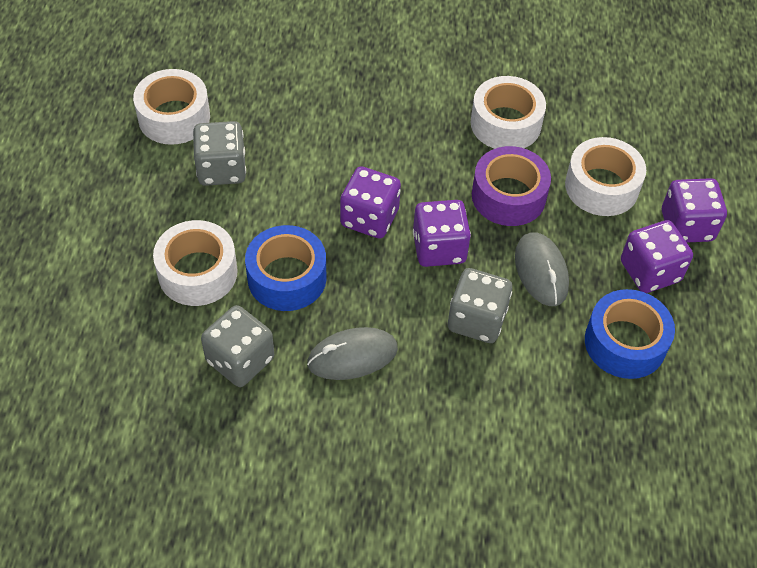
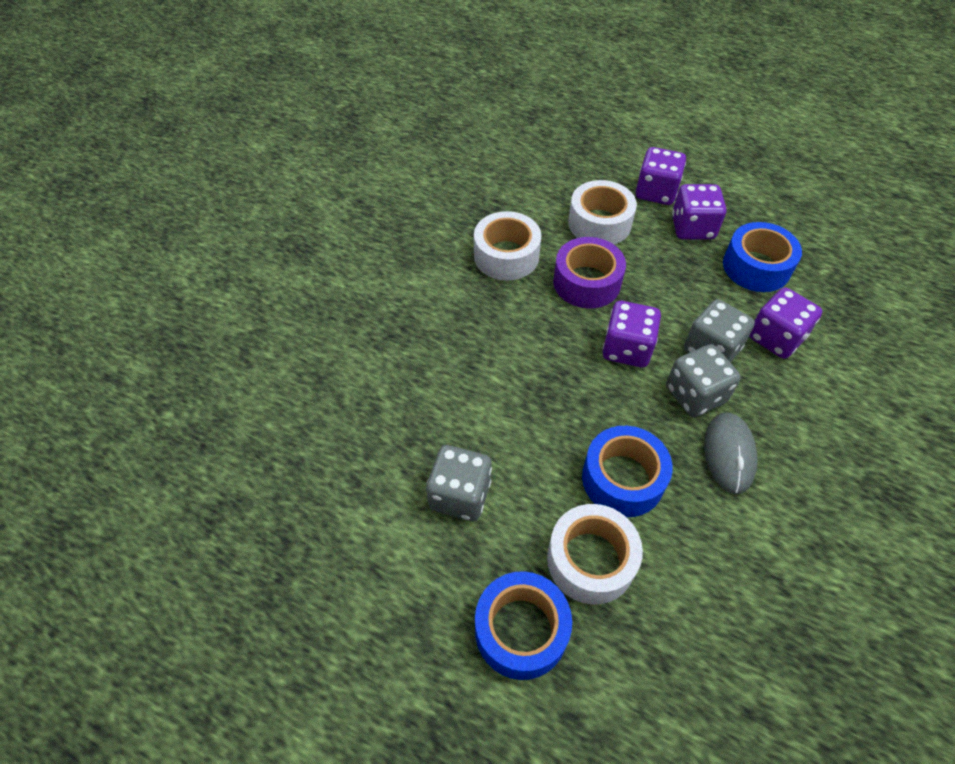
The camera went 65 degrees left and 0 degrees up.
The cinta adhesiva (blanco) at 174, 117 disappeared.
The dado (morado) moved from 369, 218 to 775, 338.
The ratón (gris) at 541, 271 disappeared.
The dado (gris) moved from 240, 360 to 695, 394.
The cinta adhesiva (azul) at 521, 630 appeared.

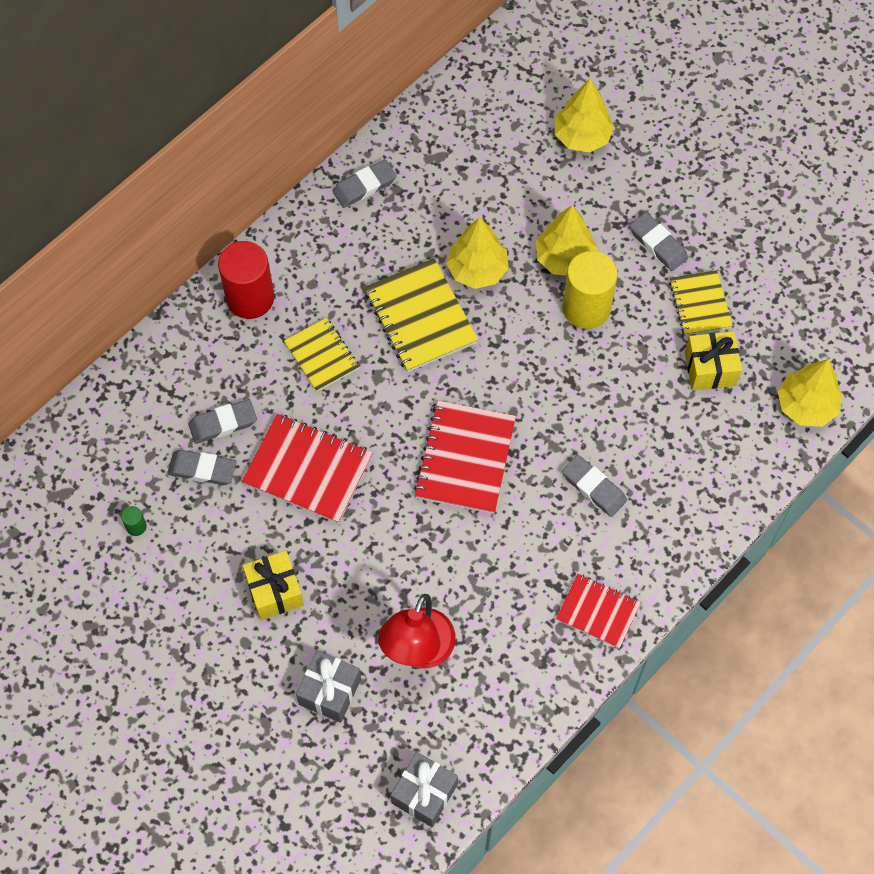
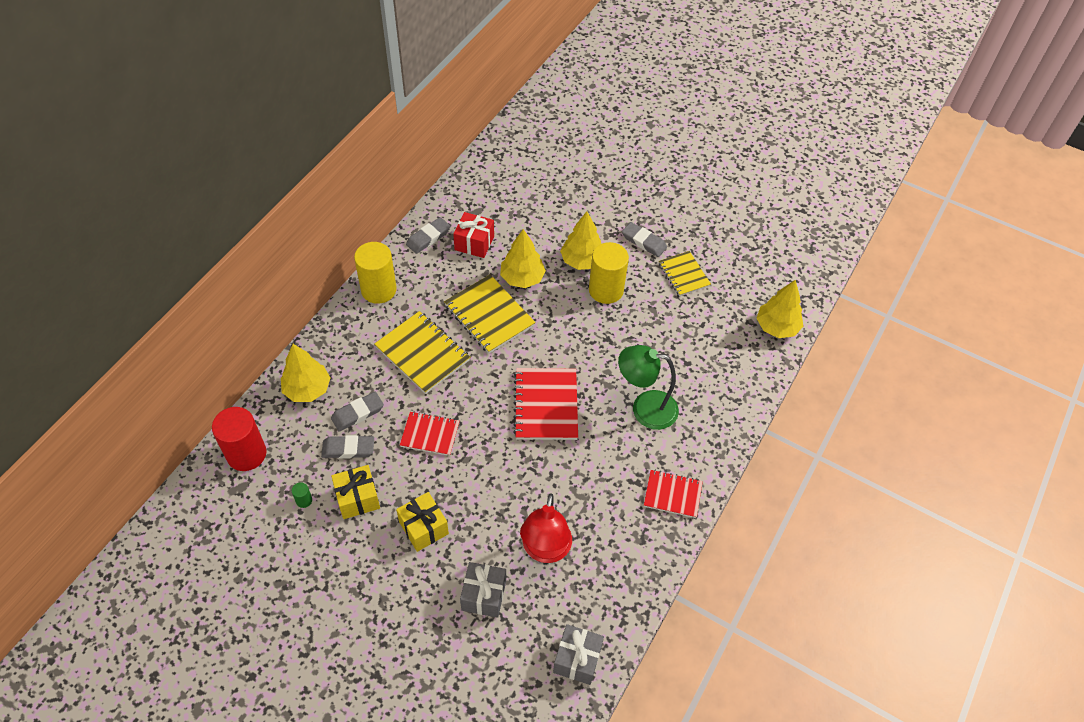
The camera went 15 degrees left and 10 degrees down.
The árbol (amarillo) moved from 582, 136 to 307, 389.
The cilindro (rojo) moved from 250, 298 to 246, 454.
The cuaderno (amarillo) at 321, 356 changed to 1.59 times the size.
The regalo (amarillo) moved from 710, 368 to 357, 498.
The cuaderno (rojo) at 308, 470 changed to 0.63 times the size.
The goma de borrar (gris) at 594, 487 was replaced by the lámpara (verde) at 645, 408.
The regalo (rojo) at 474, 243 appeared.
The cilindro (amarillo) at 378, 290 appeared.

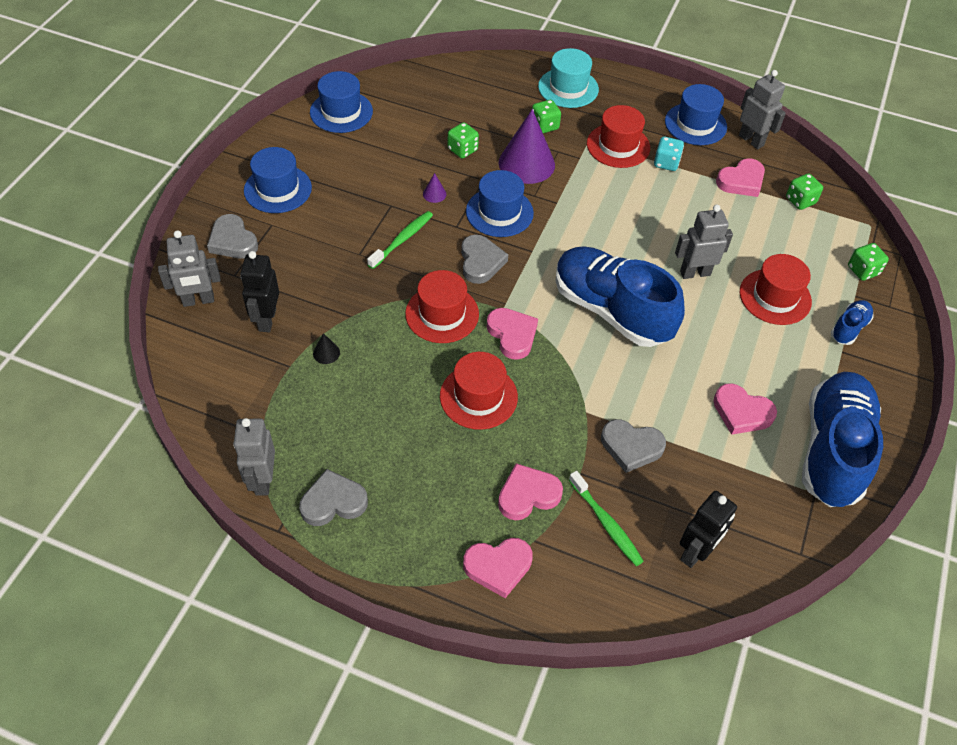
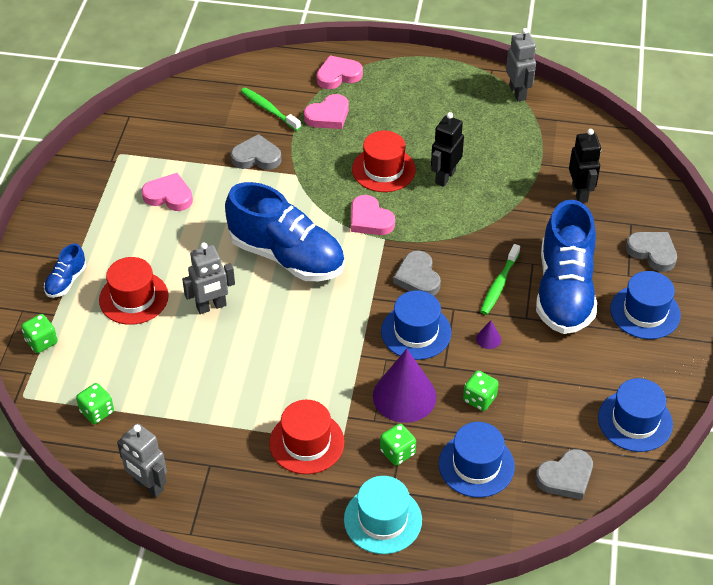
The camera went 170 degrees right and 5 degrees down.
The sombrero (azul) moved from 695, 124 to 476, 465.
The dado (turquesa) at 666, 163 disappeared.
The corazón (rosa) at 741, 181 disappeared.
The robot (gris) at 198, 300 disappeared.
The sombrero (rojo) at 442, 314 disappeared.
The cono (negro) at 326, 353 disappeared.
The zapato (azul) moved from 832, 450 to 564, 291.
The corazón (gris) moved from 333, 502 to 566, 477.
The robot (negro) moved from 695, 552 to 445, 177.

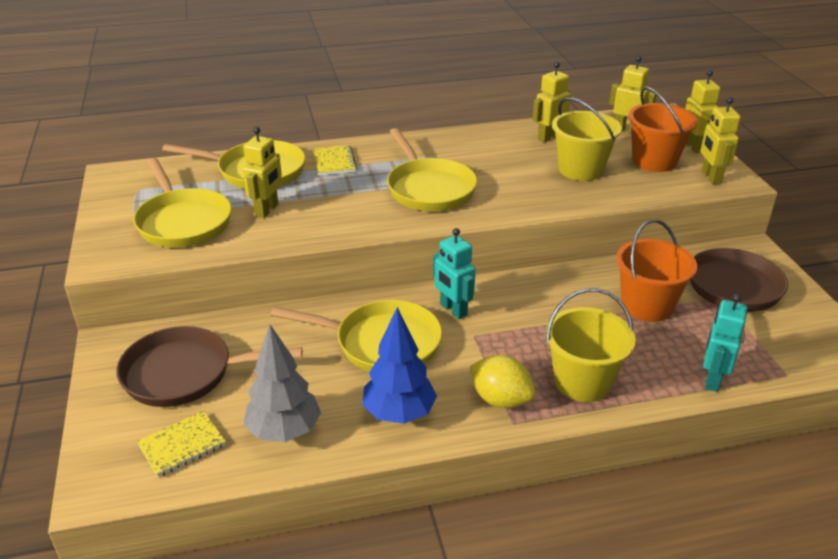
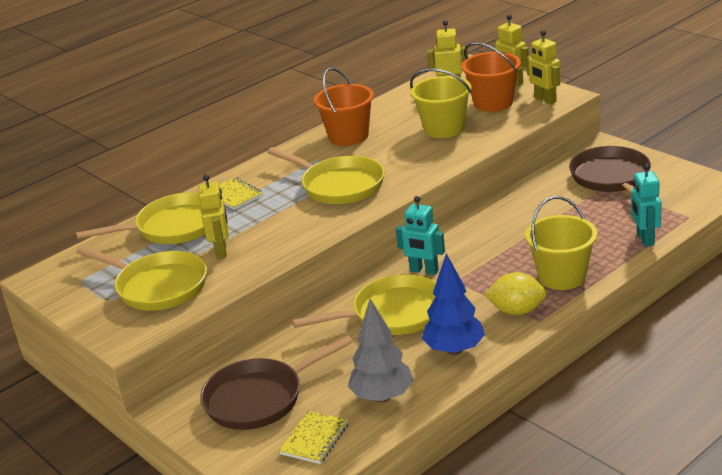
The camera went 25 degrees left and 5 degrees down.
The robot (amarillo) at 549, 137 disappeared.
The balde (naranja) moved from 647, 305 to 348, 136.

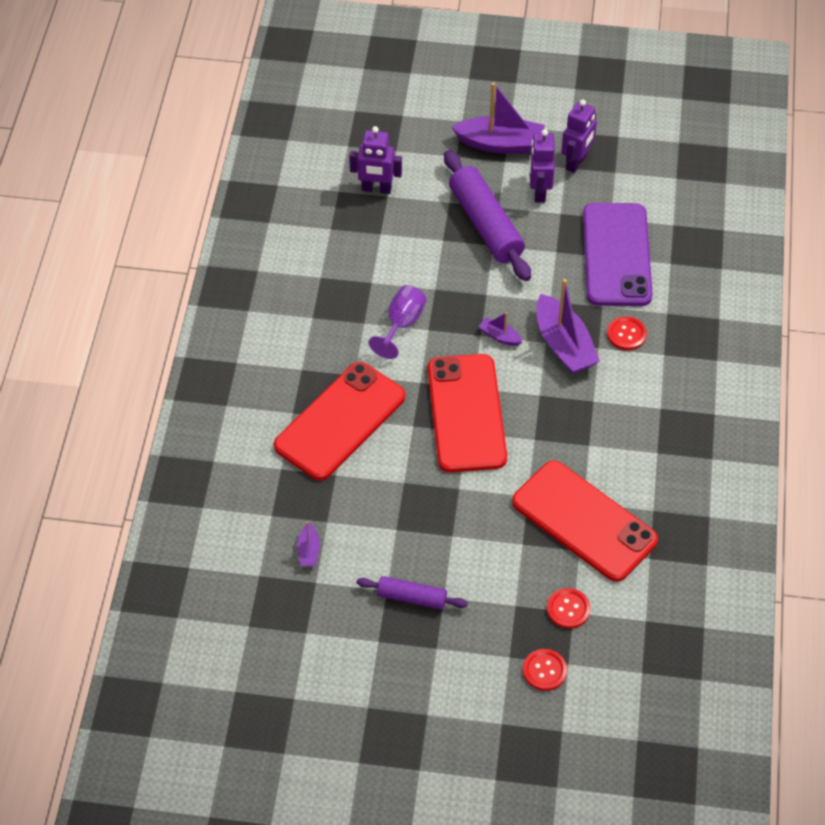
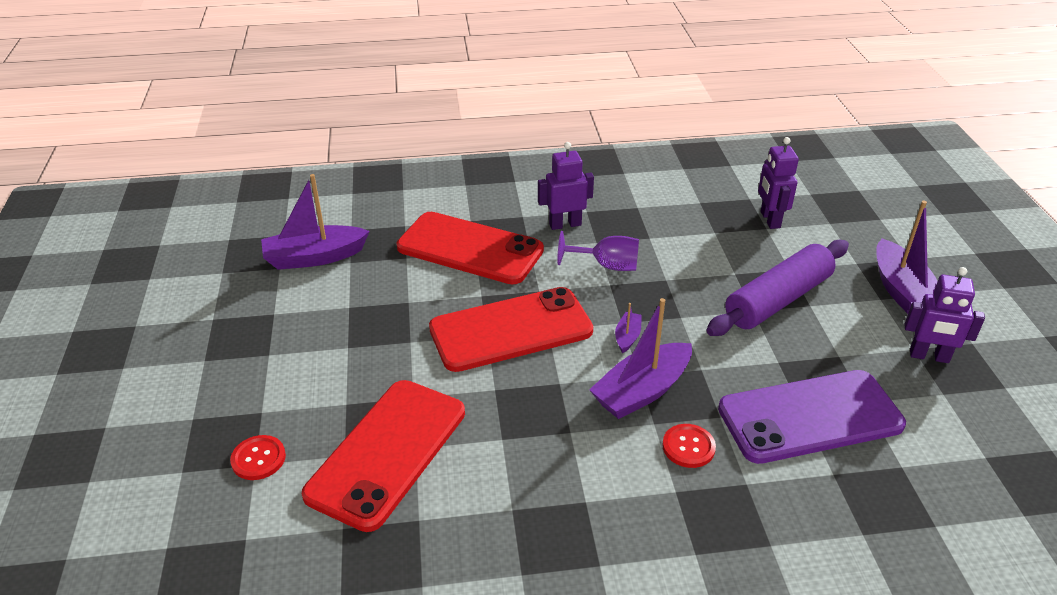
The camera went 75 degrees right and 15 degrees down.
The robot (morado) moved from 539, 191 to 565, 224.
The barco (morado) at 308, 551 changed to 2.13 times the size.
The rodillo (morado) at 412, 597 disappeared.
The botón (rojo) at 544, 670 disappeared.

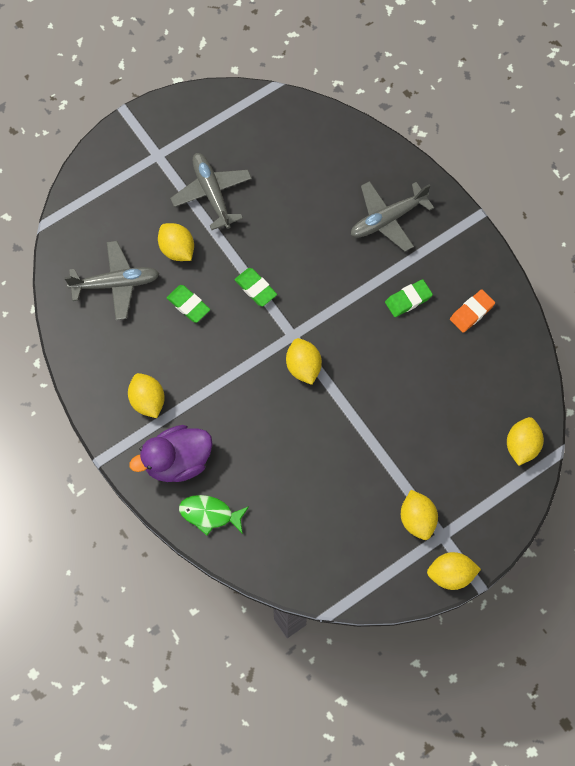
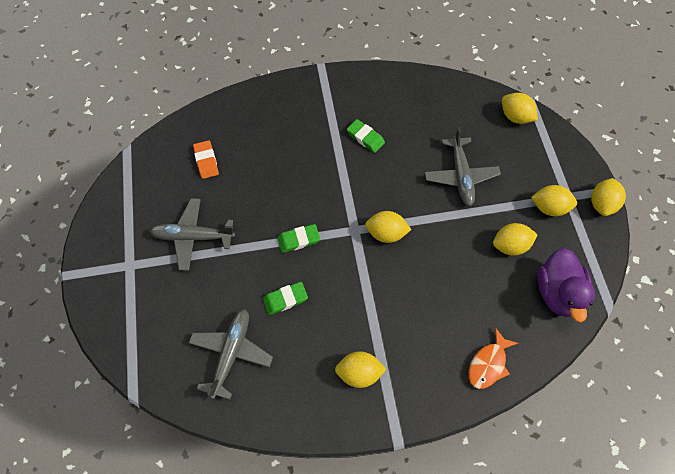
The camera went 65 degrees left and 5 degrees down.
The avión (gris) moved from 387, 219 to 461, 176.
The limón (amarillo) moved from 177, 249 to 510, 245.
The goma de borrar (verde) at 408, 300 turned 45 degrees counterclockwise.
The goma de borrar (naranja) moved from 471, 312 to 206, 161.
The pato (morado) moved from 177, 461 to 557, 293.
The pez (verde) at 210, 514 became the pez (naranja) at 488, 364.

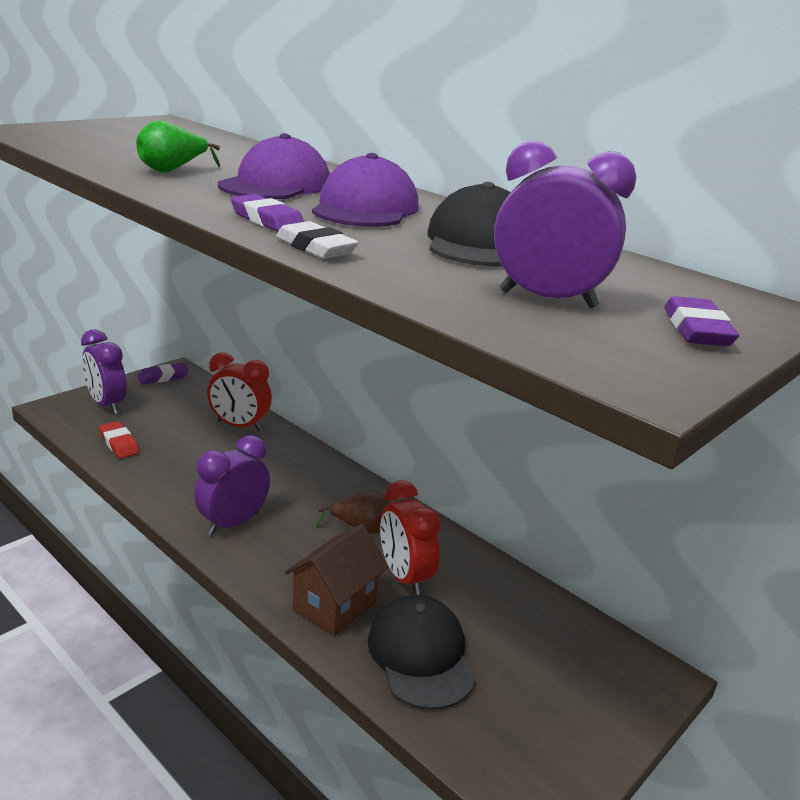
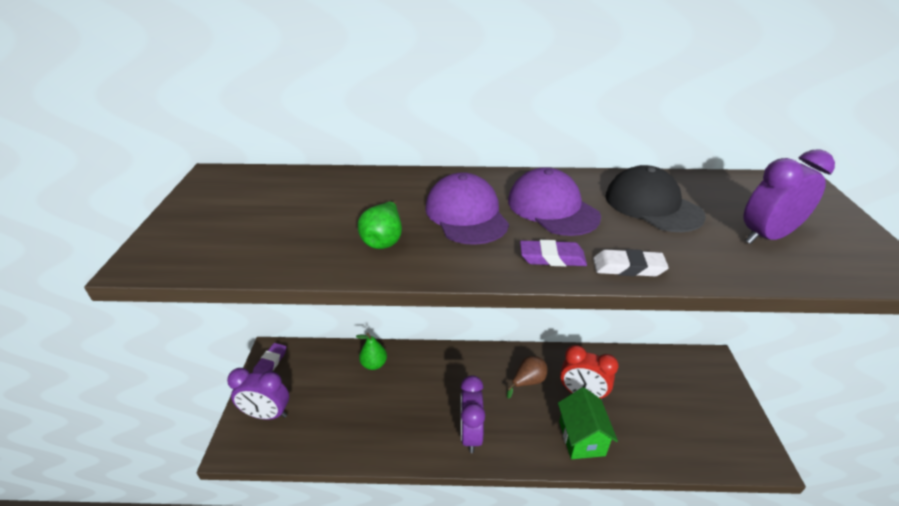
The camera went 40 degrees left and 10 degrees up.
The goma de borrar (morado) at 696, 329 disappeared.
The despertador (rojo) at 239, 426 was replaced by the pera (verde) at 374, 364.
The goma de borrar (rojo) at 119, 443 disappeared.
The casa (marrón) at 335, 605 became the casa (verde) at 581, 438.
The gorra (negro) at 421, 655 disappeared.

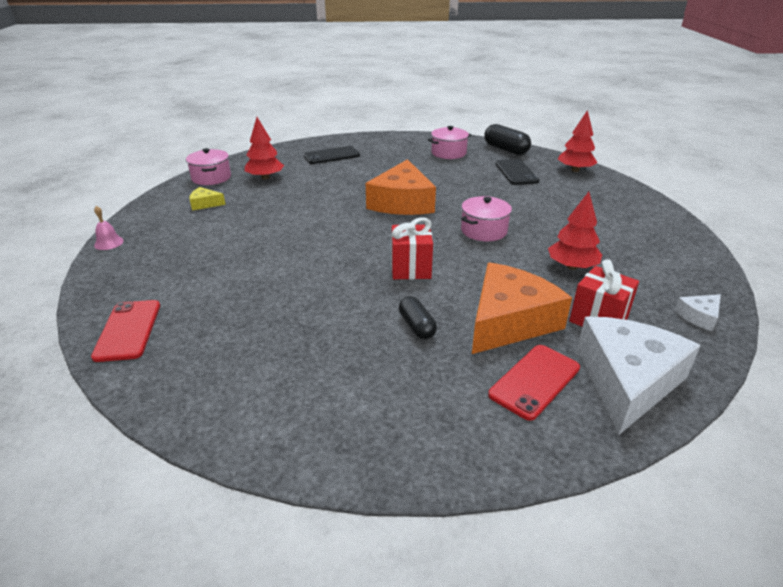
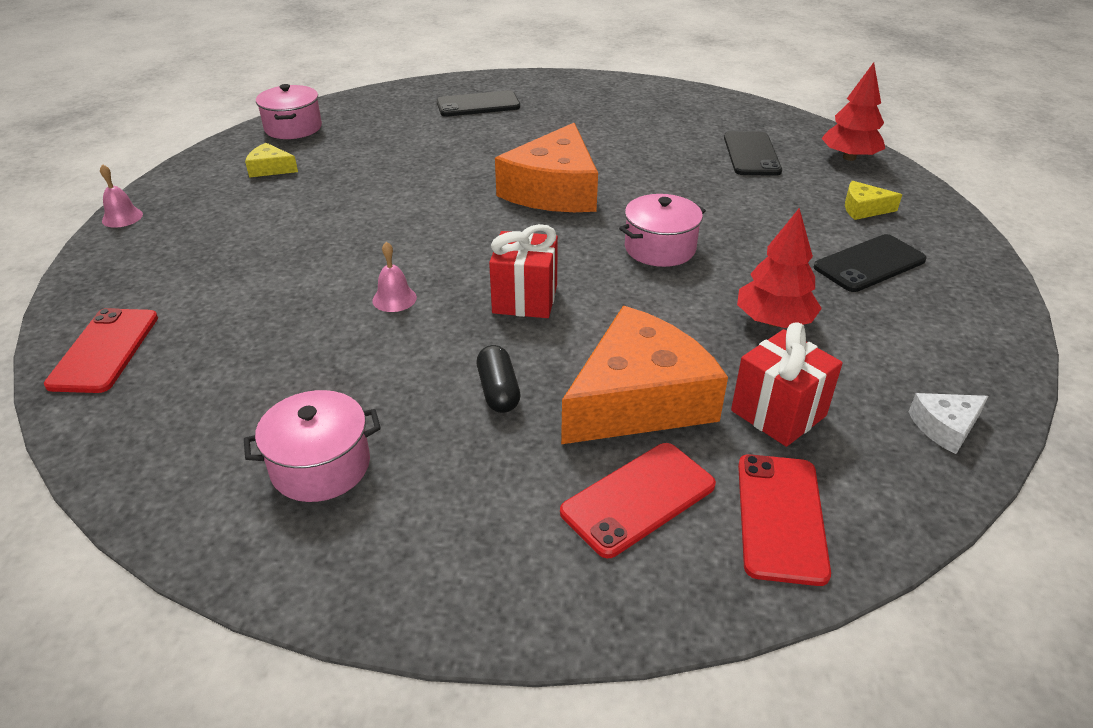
The camera went 10 degrees right and 5 degrees up.
The árbol (rojo) at 265, 177 disappeared.
The cápsula (negro) at 505, 149 disappeared.
The olla (rosa) moved from 448, 153 to 321, 466.
The queso (blanco) at 627, 381 was replaced by the móvil (rojo) at 780, 517.
The queso (amarillo) at 863, 209 appeared.
The móvil (negro) at 869, 264 appeared.
The campana (rosa) at 394, 299 appeared.

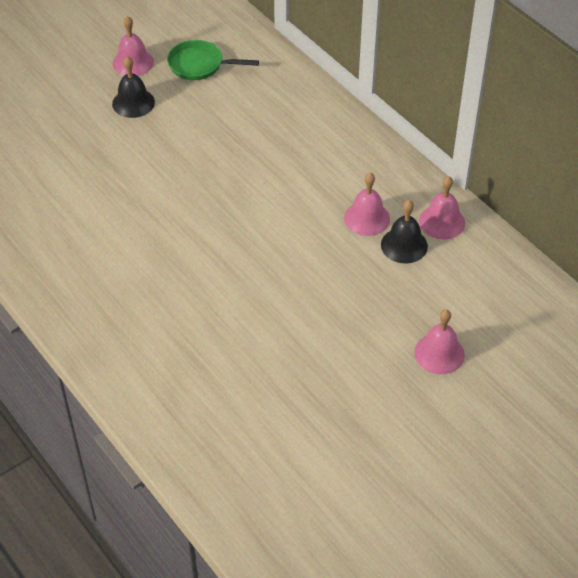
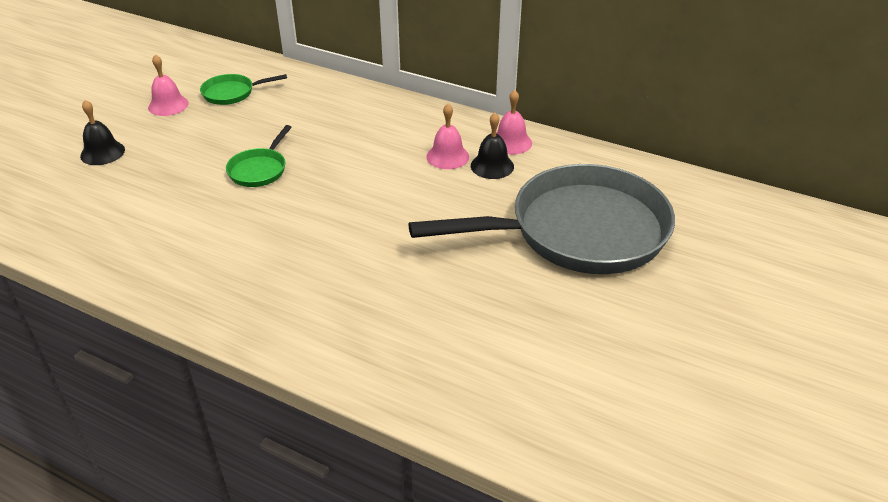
The camera went 25 degrees left and 10 degrees down.
The campana (negro) moved from 133, 103 to 102, 153.
The campana (rosa) at 439, 353 was replaced by the sartén (gris) at 578, 231.
The sartén (verde) at 259, 170 appeared.

